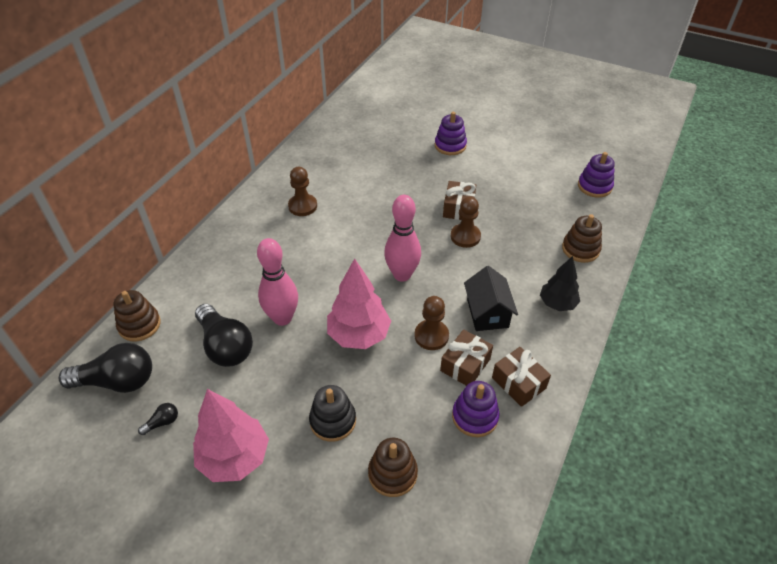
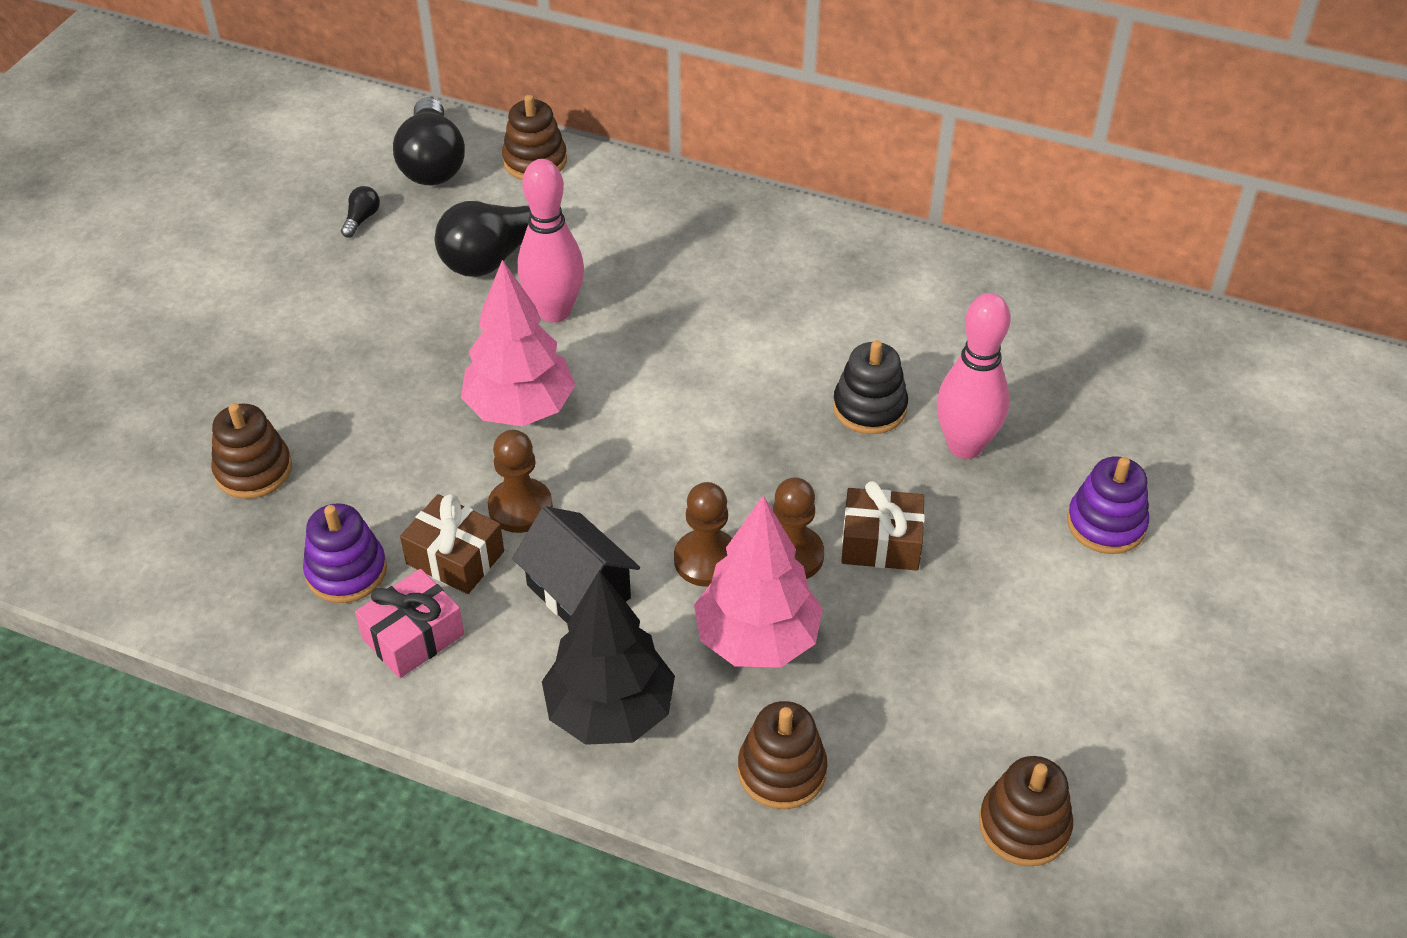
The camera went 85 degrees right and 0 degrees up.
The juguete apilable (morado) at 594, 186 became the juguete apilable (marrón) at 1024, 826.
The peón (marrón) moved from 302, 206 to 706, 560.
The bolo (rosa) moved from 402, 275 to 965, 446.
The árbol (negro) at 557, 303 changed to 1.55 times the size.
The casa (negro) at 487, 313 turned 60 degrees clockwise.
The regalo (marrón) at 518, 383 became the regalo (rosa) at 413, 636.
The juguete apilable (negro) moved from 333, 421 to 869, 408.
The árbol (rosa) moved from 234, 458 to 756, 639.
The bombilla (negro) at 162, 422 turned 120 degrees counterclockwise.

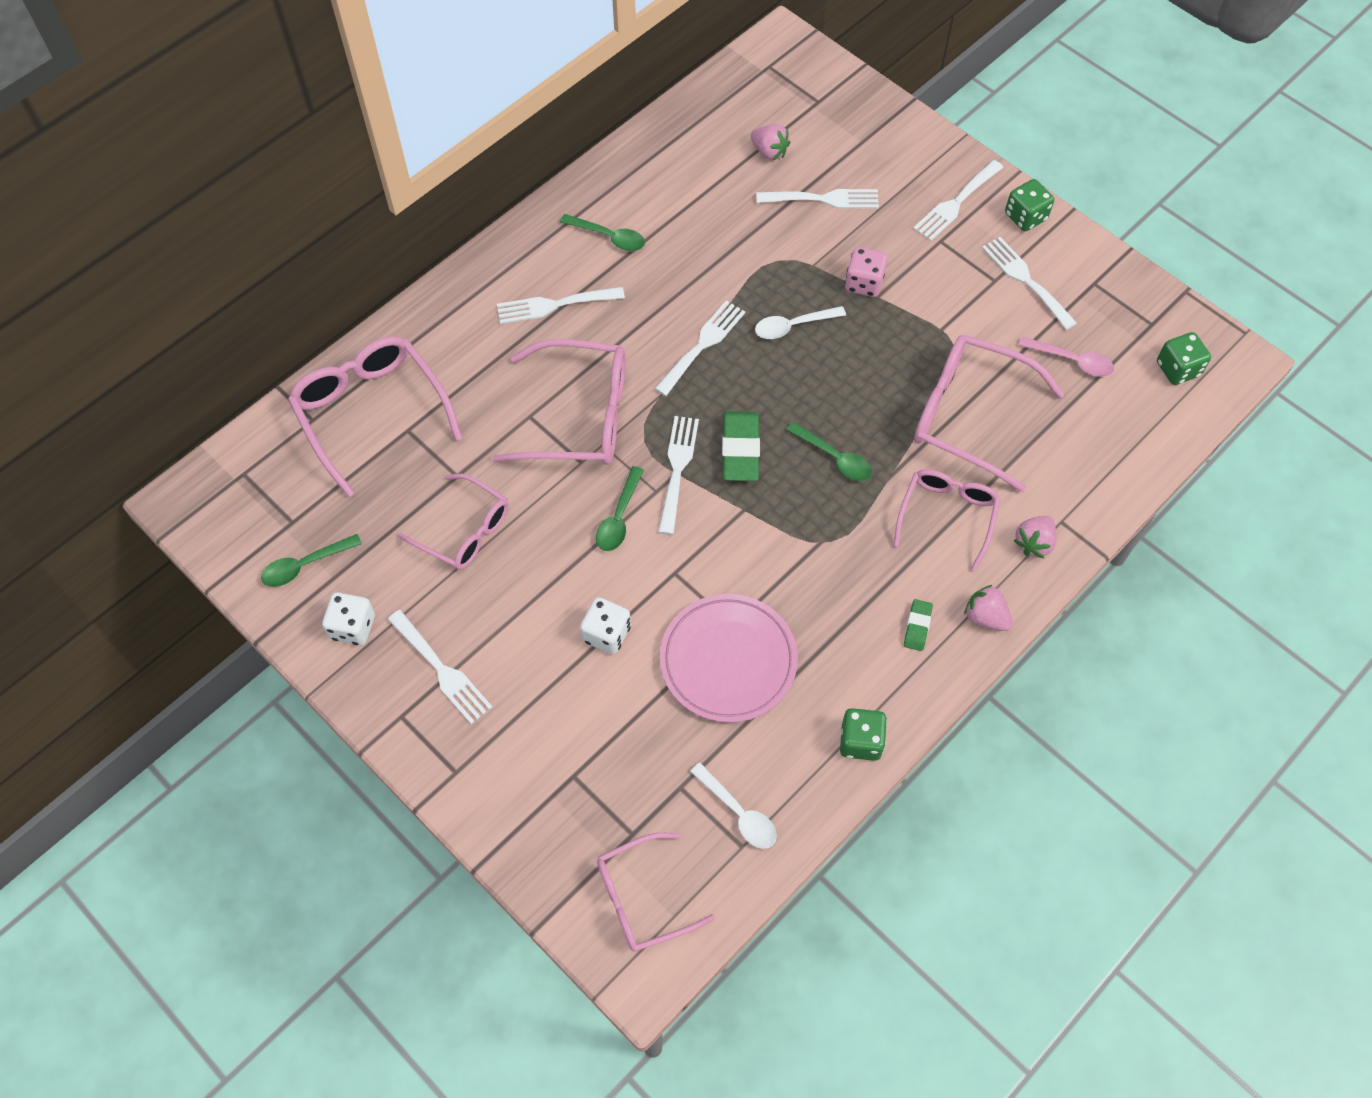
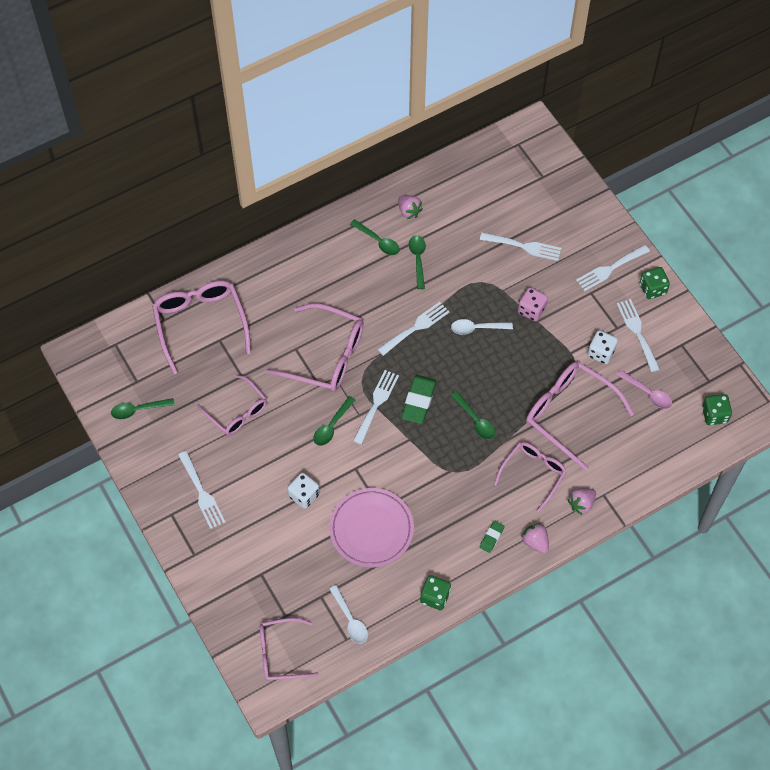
The camera went 15 degrees right and 0 degrees up.
The fresa (rosa) moved from 769, 152 to 409, 211.
The tenedor (blanco) at 554, 305 disappeared.
The dado (blanco) moved from 353, 627 to 601, 353.
The cuchara (verde) at 418, 259 appeared.

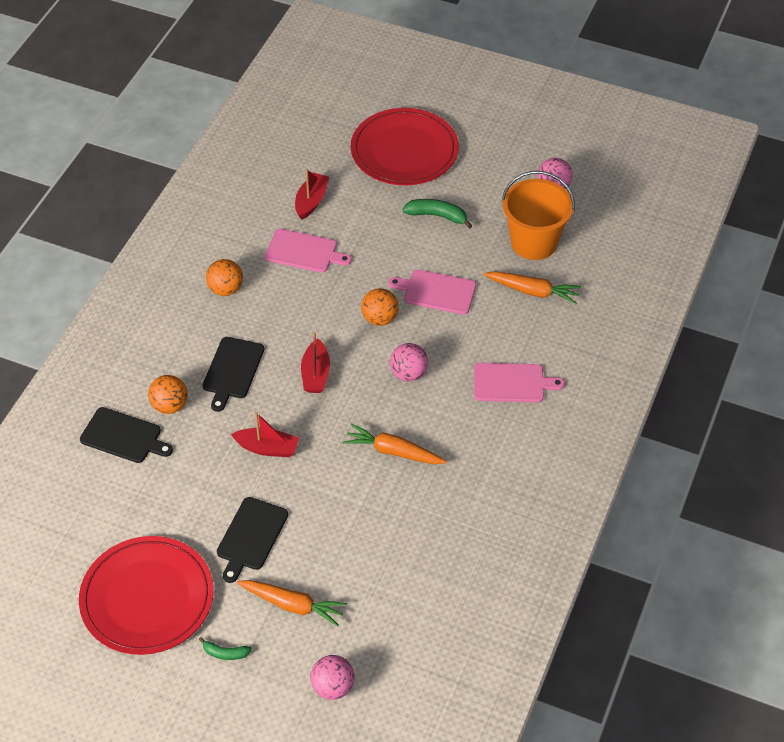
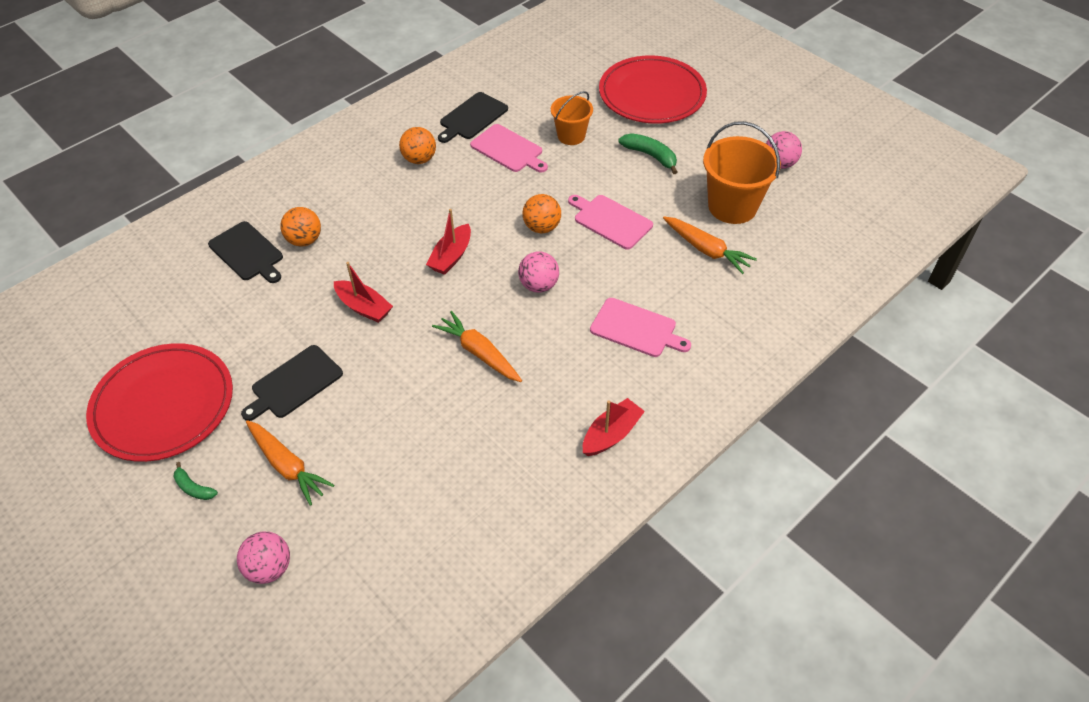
The camera went 25 degrees right and 0 degrees up.
The barco (rojo) moved from 311, 201 to 611, 434.
The tabla de cortar (negro) moved from 232, 370 to 472, 117.
The balde (naranja) at 571, 136 appeared.

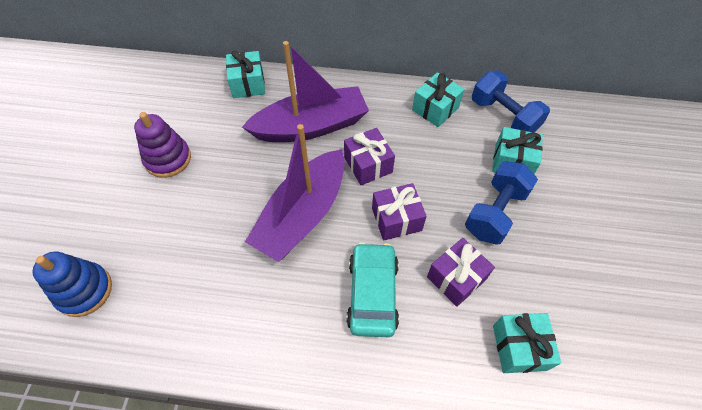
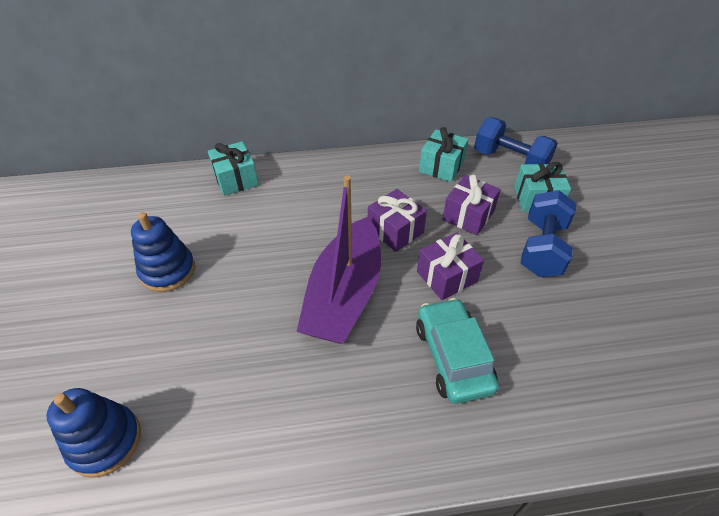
The camera went 15 degrees left and 10 degrees down.
The barco (morado) at 311, 126 disappeared.
The juguete apilable (morado) at 168, 159 became the juguete apilable (azul) at 168, 270.
The regalo (morado) moved from 456, 278 to 468, 215.
The regalo (turquesa) at 519, 347 disappeared.

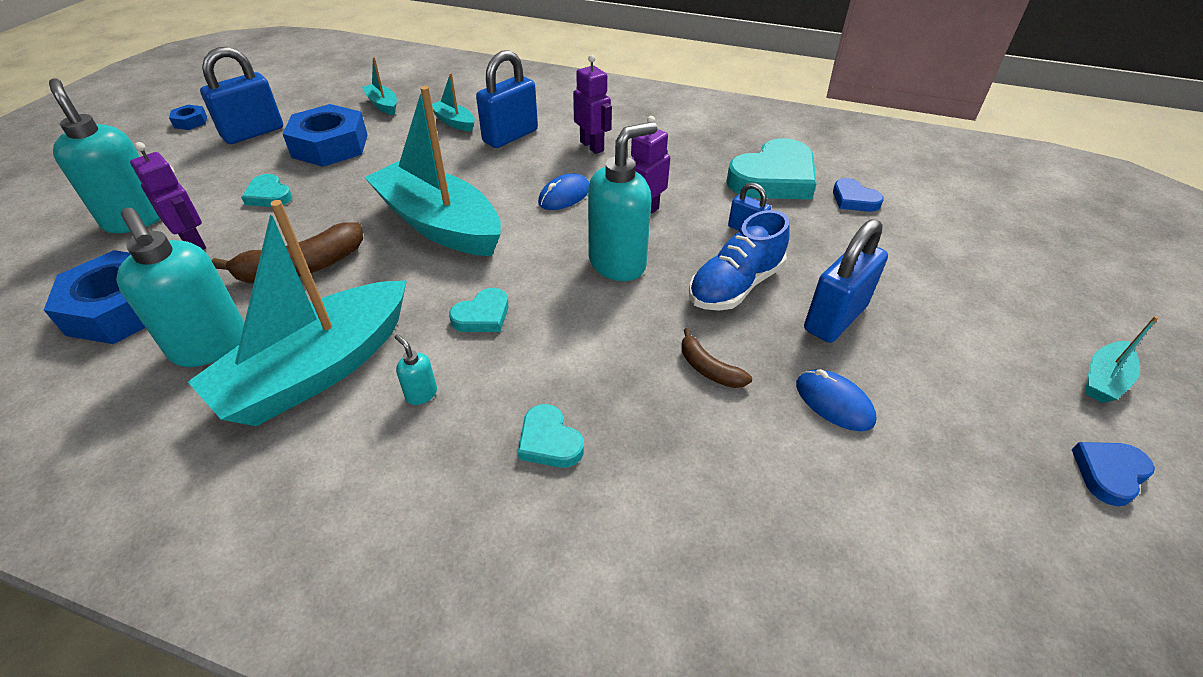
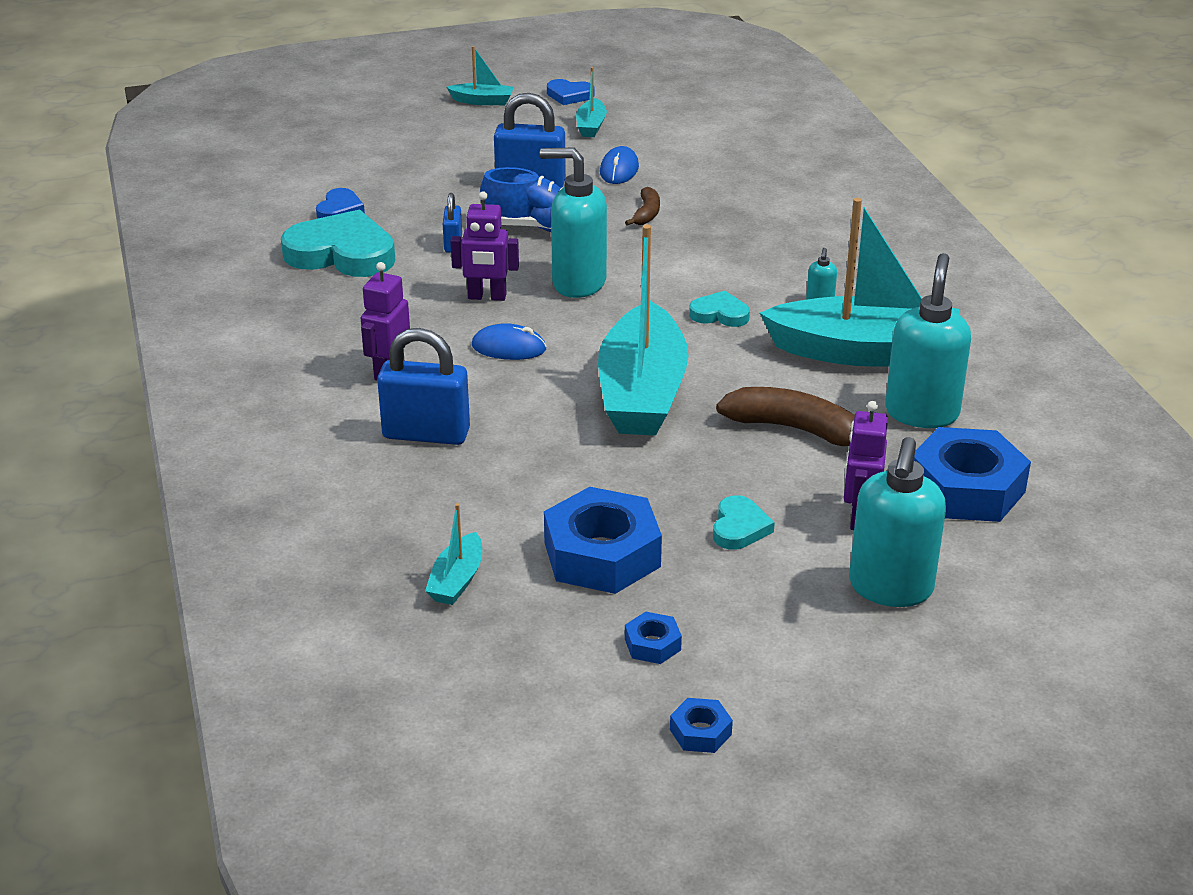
The camera went 125 degrees left and 10 degrees down.
The candado (azul) at 253, 133 was replaced by the tuerca (azul) at 652, 644.
The barco (turquesa) moved from 454, 122 to 591, 126.
The corazón (turquesa) at 549, 441 disappeared.

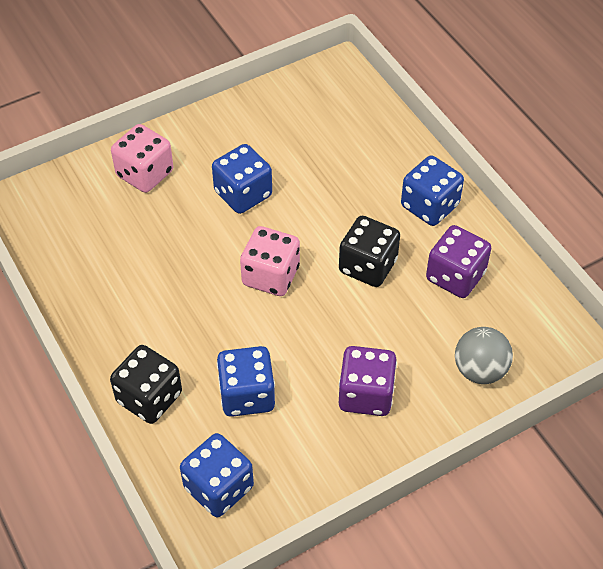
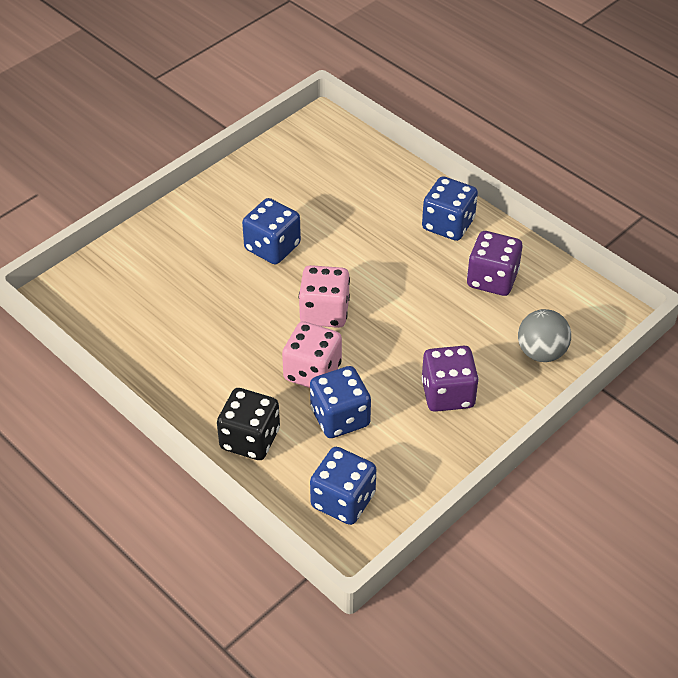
The camera went 15 degrees left and 5 degrees down.
The dado (rosa) moved from 145, 174 to 312, 372.
The dado (negro) at 368, 266 disappeared.

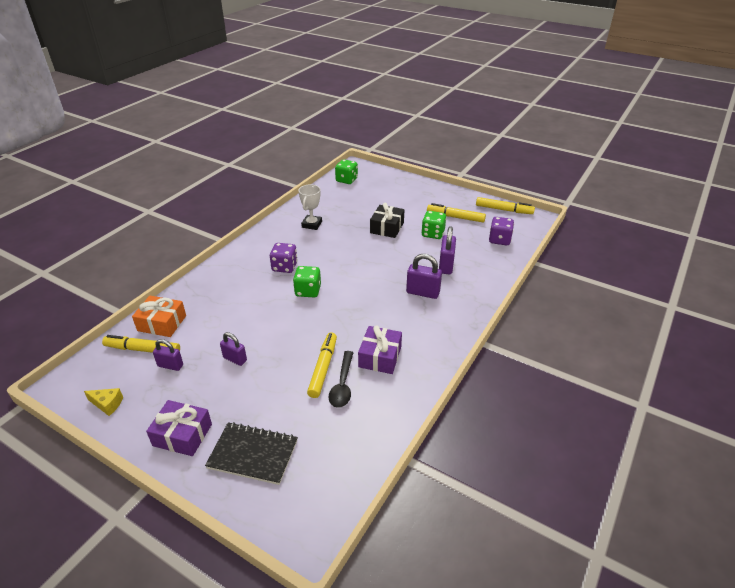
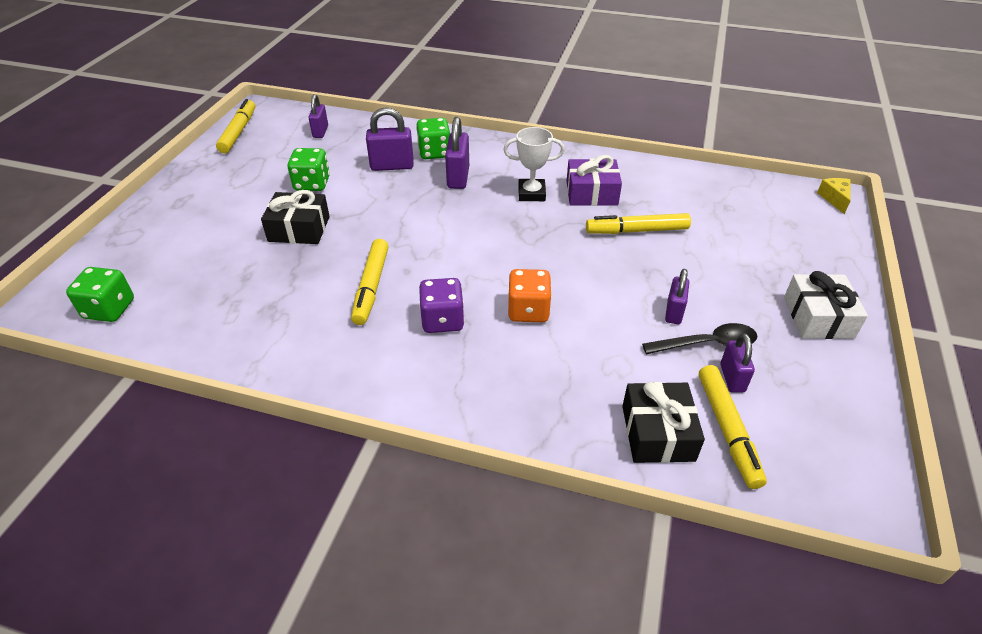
The camera went 105 degrees left and 5 degrees up.
The trofeo (blanco) moved from 312, 224 to 531, 193.
The rotulador (amarillo) moved from 455, 217 to 371, 287.
The dado (morado) at 499, 240 was replaced by the candado (morado) at 320, 131.
The dado (verde) moved from 308, 291 to 434, 152.
The regalo (naranja) at 162, 323 became the regalo (negro) at 657, 433.
The cuchara (negro) moved from 342, 385 to 707, 344.
The queso (amarillo) moved from 107, 404 to 834, 199.
The regalo (morado) at 182, 435 became the regalo (blanco) at 818, 317.
The cuaderno (negro) at 253, 454 disappeared.
The dado (naranja) at 528, 311 appeared.

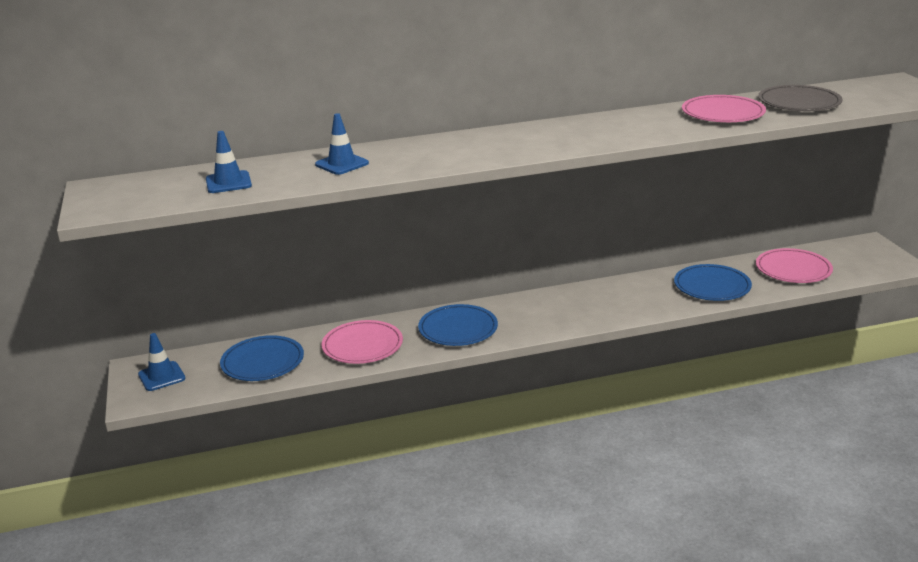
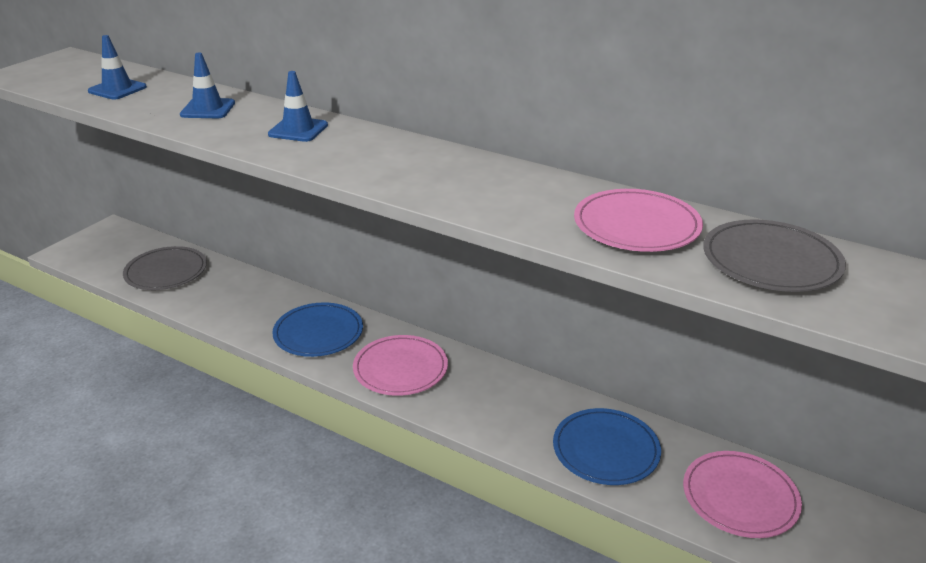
The camera went 45 degrees right and 5 degrees up.
The plato (rosa) moved from 362, 345 to 400, 369.
The cono de tráfico (azul) moved from 161, 376 to 298, 130.
The plato (azul) at 262, 362 became the plato (gris) at 166, 272.

